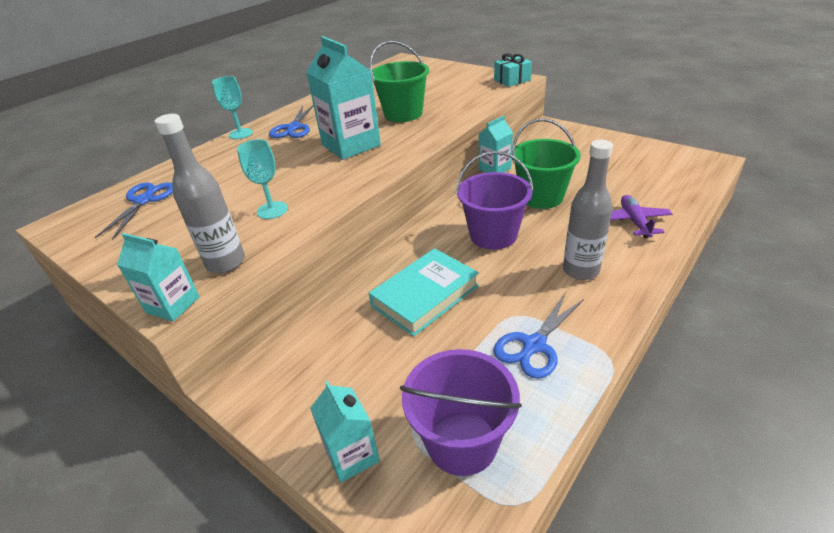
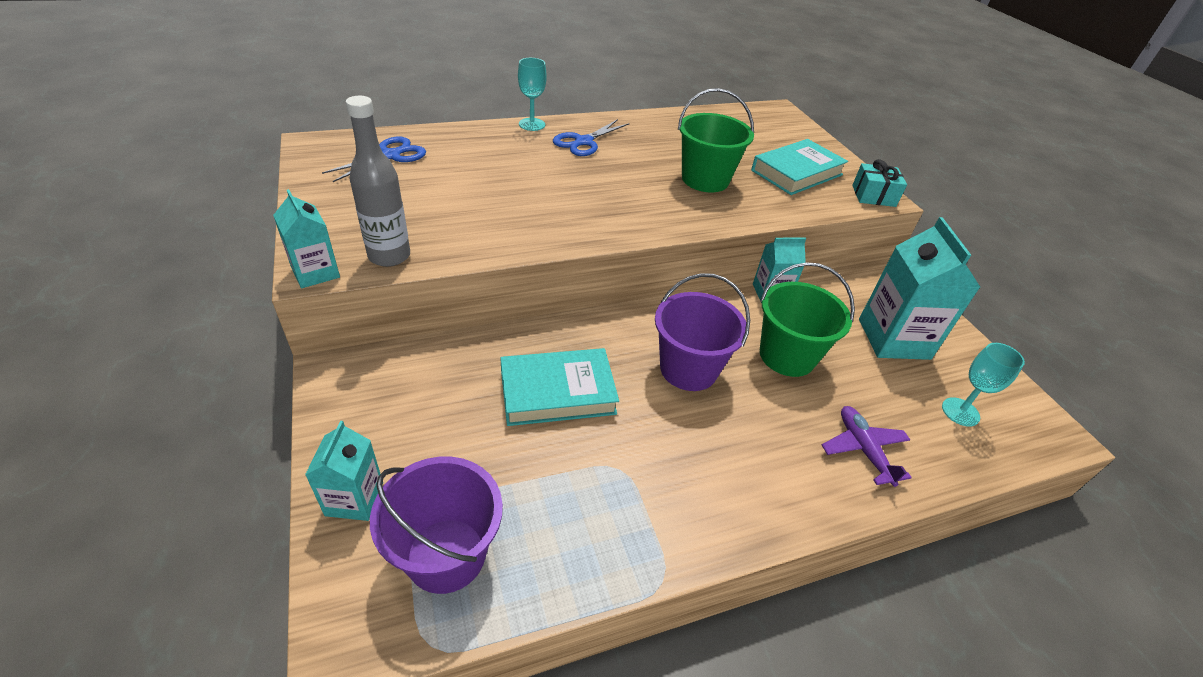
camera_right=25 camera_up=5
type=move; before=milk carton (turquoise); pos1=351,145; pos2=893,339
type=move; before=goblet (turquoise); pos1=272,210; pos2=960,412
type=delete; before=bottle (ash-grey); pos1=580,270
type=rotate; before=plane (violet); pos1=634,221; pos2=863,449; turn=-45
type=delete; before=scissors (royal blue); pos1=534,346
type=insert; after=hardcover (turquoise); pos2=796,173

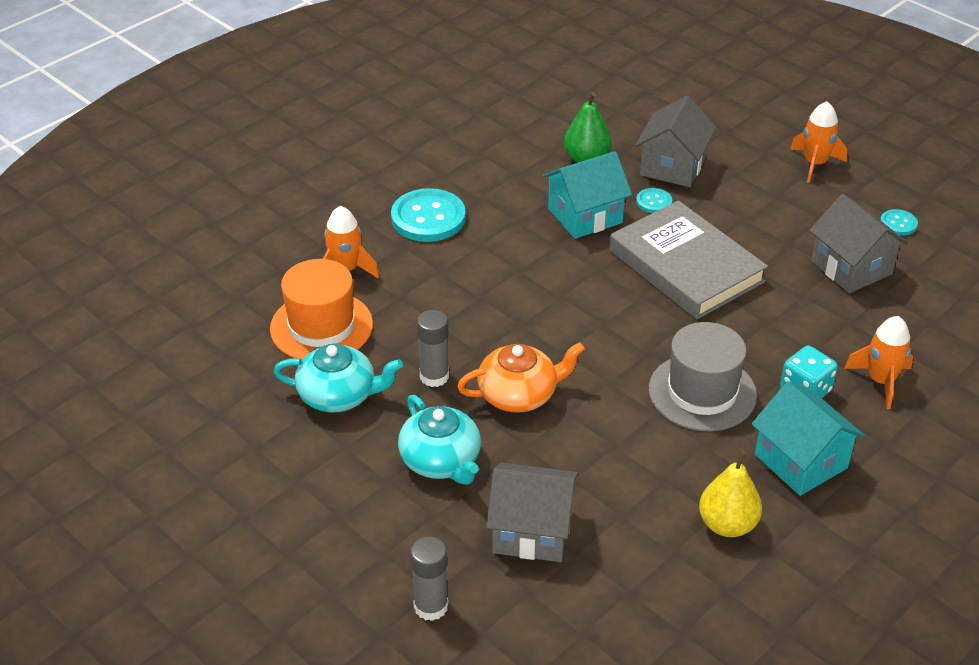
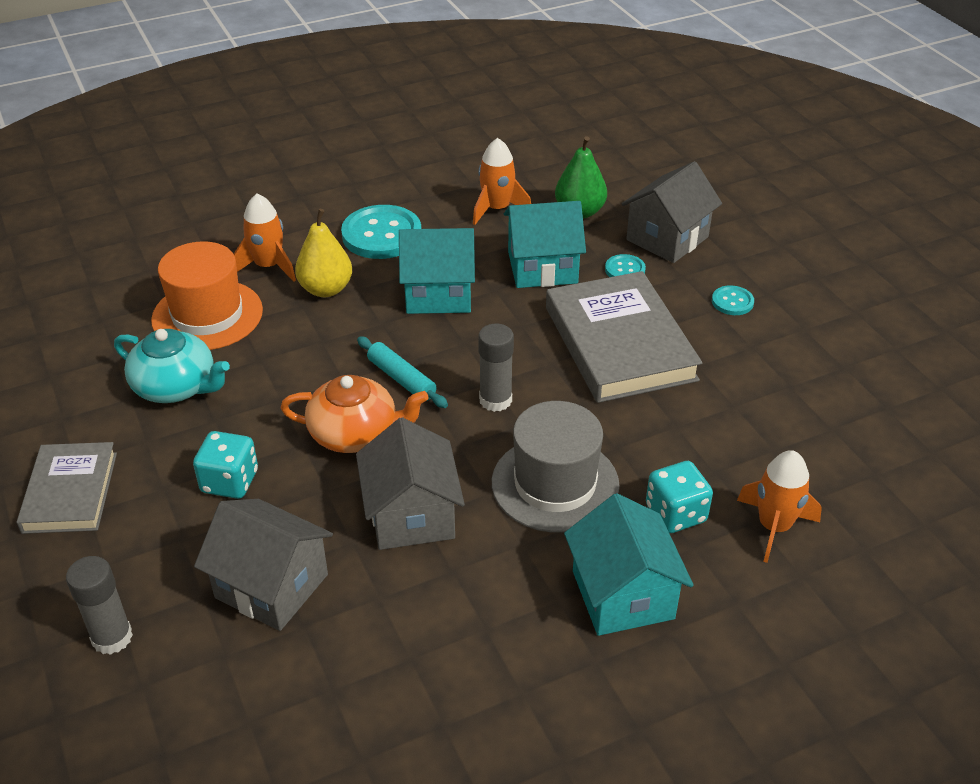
camera_right=20 camera_up=0
type=move; before=spaceship (orange-coloured); pos1=815,164; pos2=497,209
type=move; before=cottage (ash-grey); pos1=851,267; pos2=411,515
type=move; before=shirt button (turquoise); pos1=898,224; pos2=732,302
type=move; before=stick of glue (ash-grey); pos1=434,376; pos2=495,400
type=replace; before=china teapot (turquoise); after=die (turquoise); pos1=441,461; pos2=230,482
type=move; before=pear fruit (bright yellow); pos1=727,524; pos2=326,289
type=insert; after=cottage (turquoise); pos2=438,294
type=insert; after=dough roller (turquoise); pos2=402,379
type=insert; after=hardcover (ash-grey); pos2=70,492

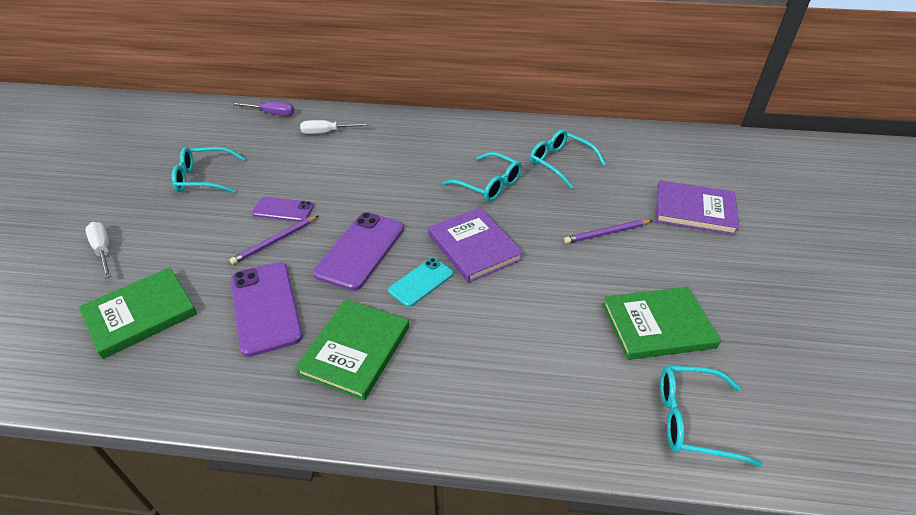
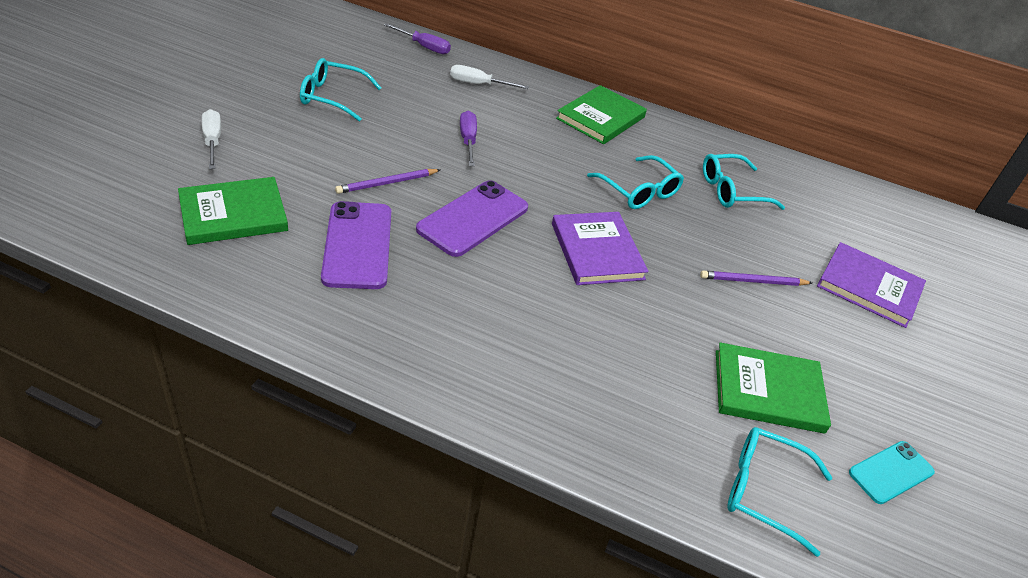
camera_right=10 camera_up=0
type=rotate; before=spectacles (turquoise); pos1=560,163; pos2=731,191; turn=-75
type=delete; before=mobile phone (violet); pos1=283,210
type=move; before=mobile phone (turquoise); pos1=421,282; pos2=891,472
type=move; before=hardcover (leaf-green); pos1=355,350; pos2=601,118
type=insert; after=hand screwdriver (violet); pos2=468,140

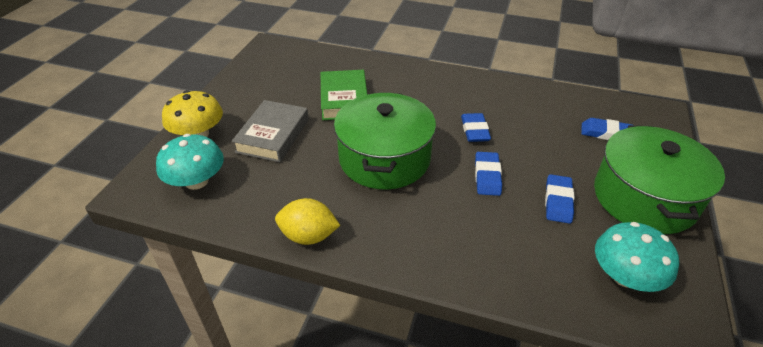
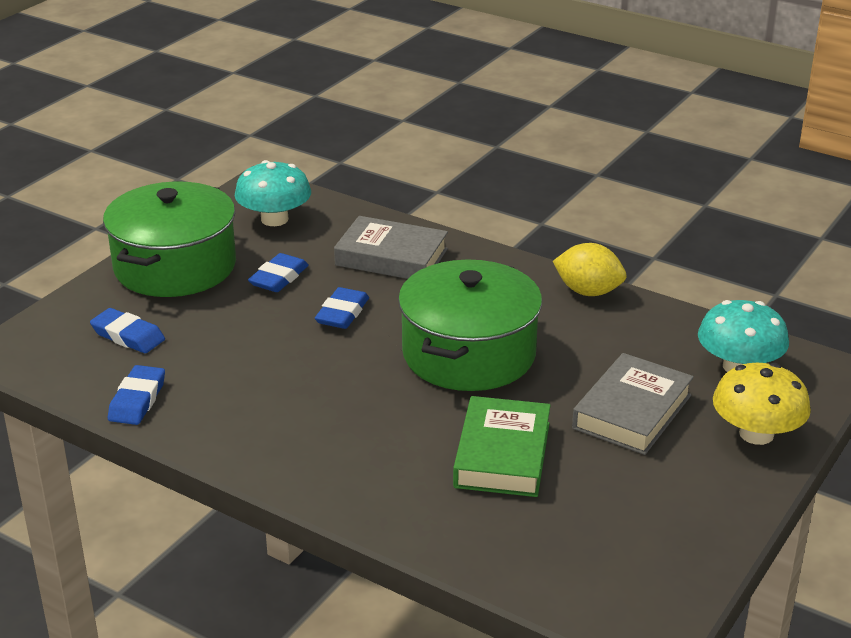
camera_right=-165 camera_up=-10
type=move; before=gum eraser (royal blue); pos1=475,130; pos2=137,400
type=insert; after=hardcover (ash-grey); pos2=391,257

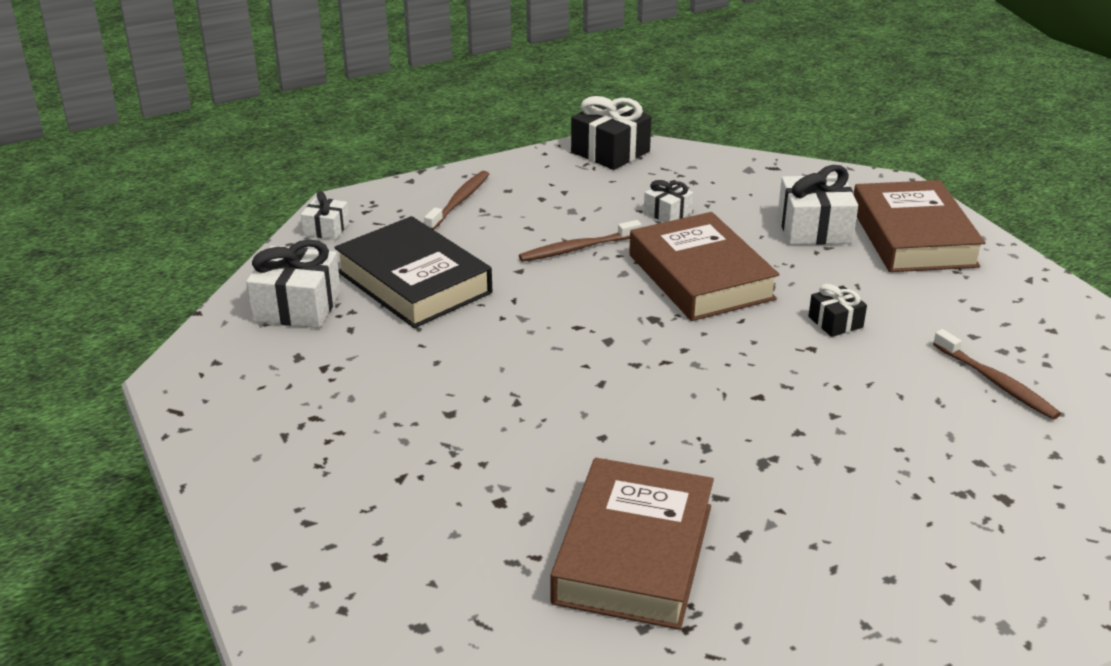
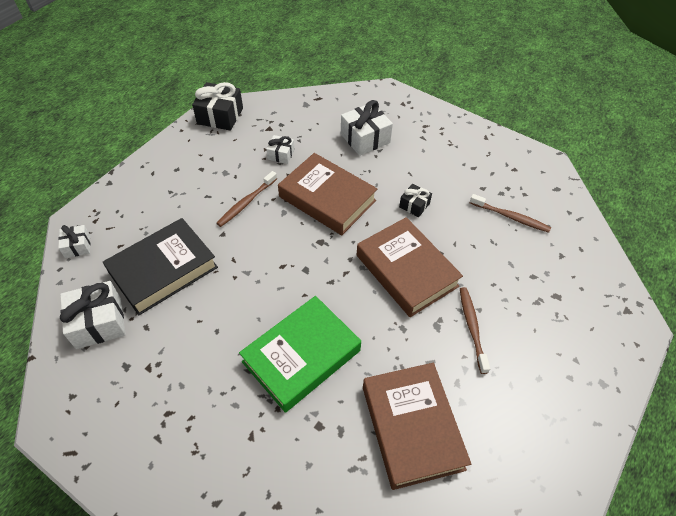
camera_right=-30 camera_up=20
type=move; before=toothbrush (brown); pos1=459,201; pos2=472,327
type=move; before=hardcover (brown); pos1=913,237; pos2=406,271
type=rotate; before=hardcover (black); pos1=414,282; pos2=163,270; turn=-60
type=insert; after=hardcover (leaf-green); pos2=301,356

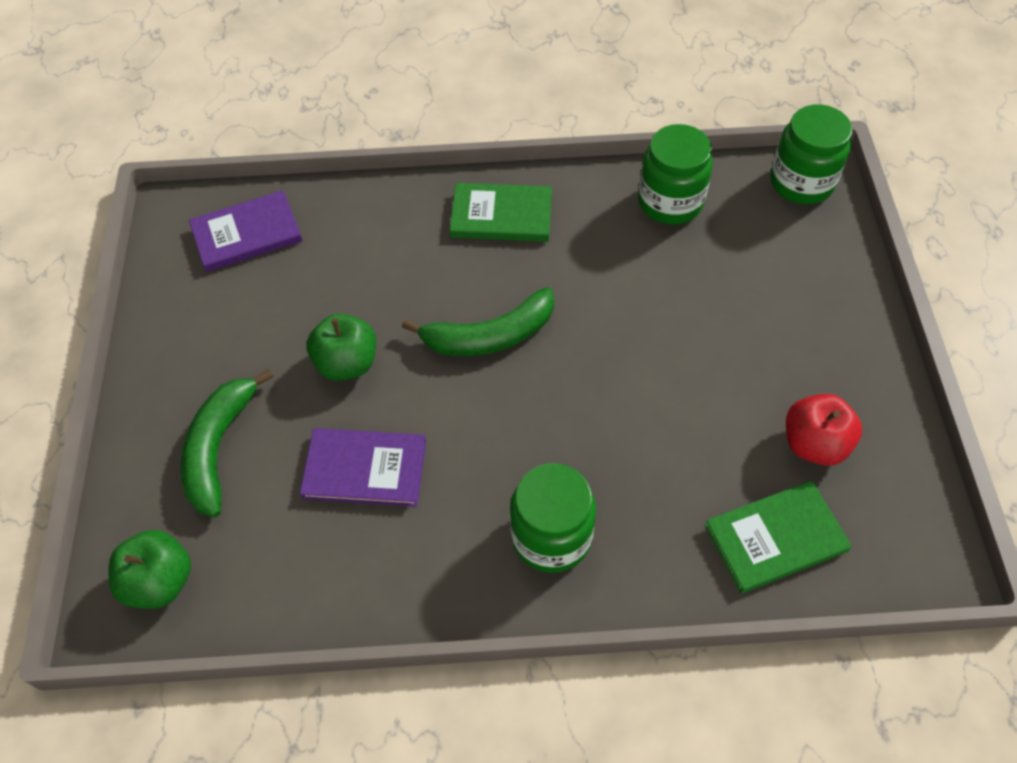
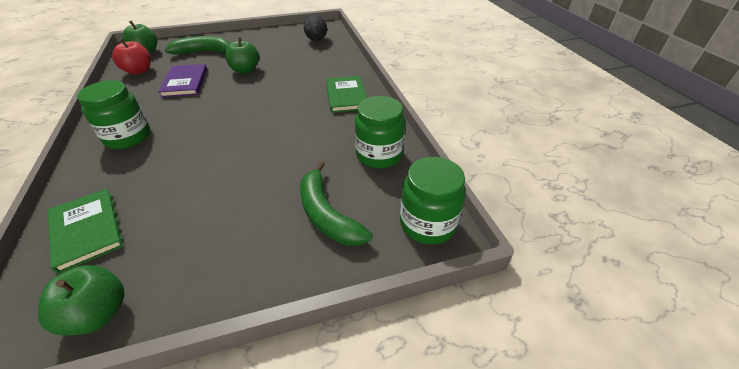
camera_right=75 camera_up=-15
type=replace; before=hardcover (violet); after=egg (black); pos1=247,234; pos2=316,40
type=move; before=banana fruit (leaf-green); pos1=489,336; pos2=327,214
type=move; before=apple (red); pos1=814,444; pos2=139,71
type=insert; after=apple (leaf-green); pos2=98,314

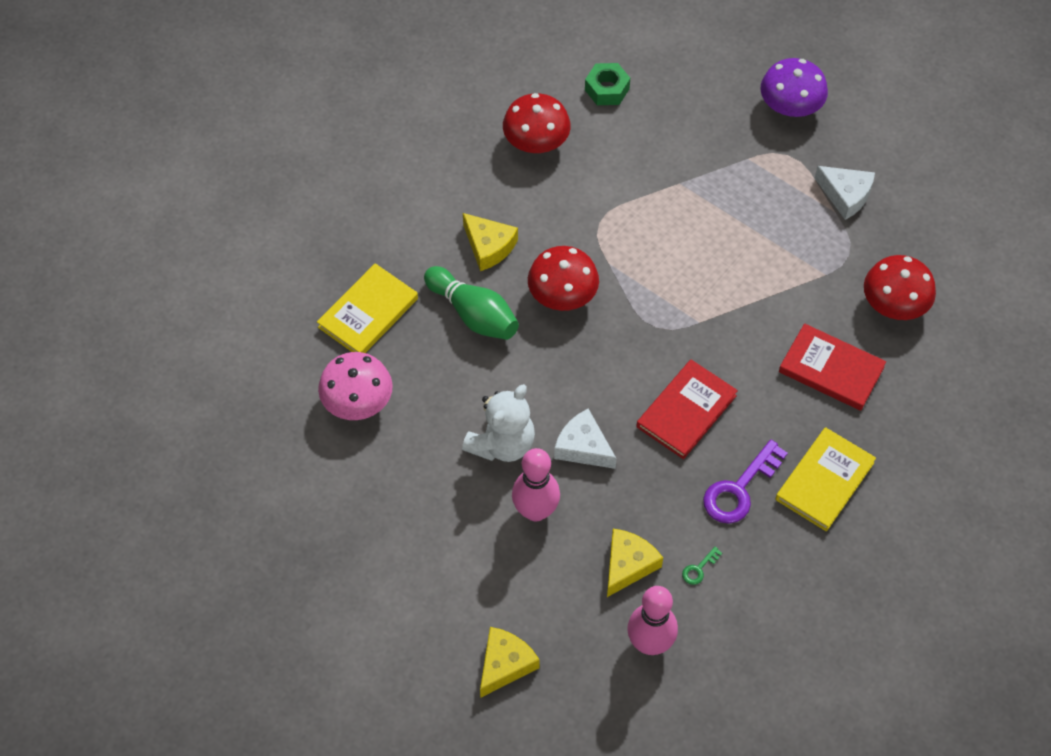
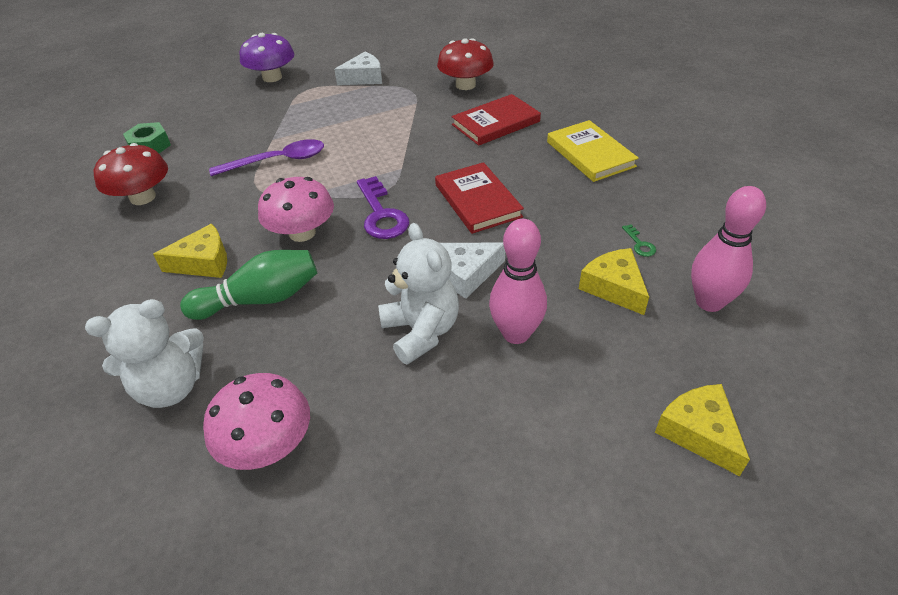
camera_right=-60 camera_up=-15
type=recolor; before=fungus (red); after=fungus (rosy); pos1=562,295; pos2=302,233
type=replace; before=hardcover (bright yellow); after=stuffed bear (pure white); pos1=368,313; pos2=171,387
type=move; before=latchkey (violet); pos1=739,489; pos2=381,214
type=insert; after=tablespoon (violet); pos2=277,161

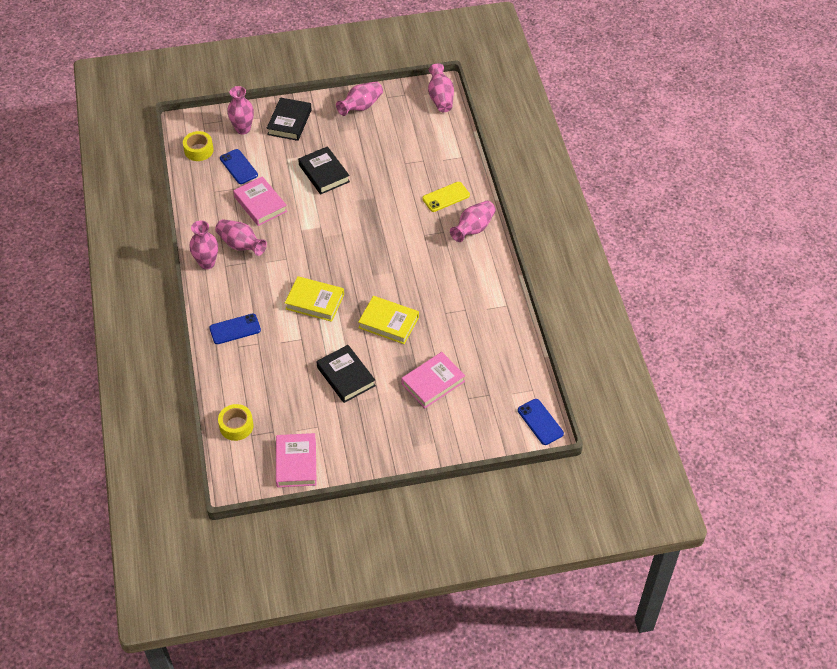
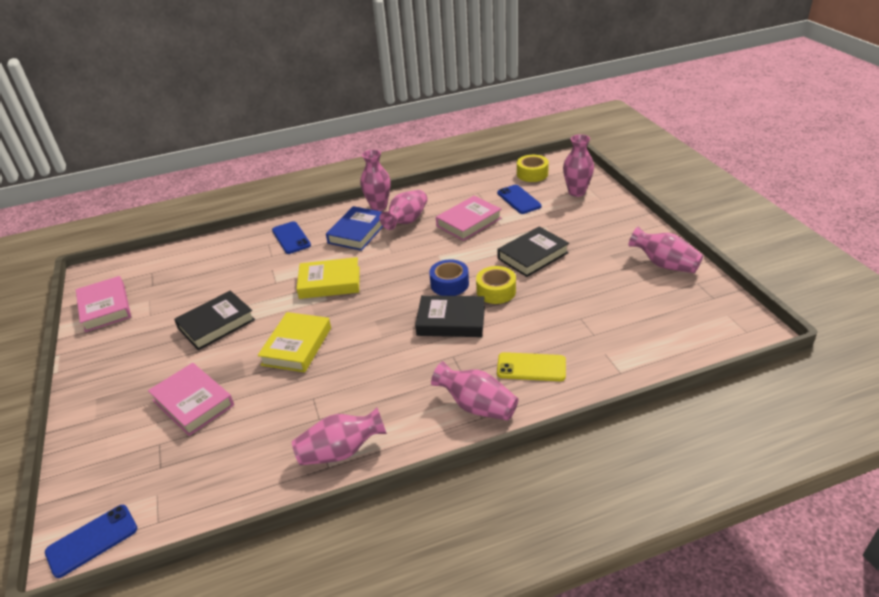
camera_right=85 camera_up=-15
type=move; before=tall vase (rosy); pos1=440,98; pos2=341,451
type=move; before=hardcover (black); pos1=289,122; pos2=451,321
type=rotate; before=mobile phone (royal blue); pos1=238,167; pos2=519,200; turn=-75
type=rotate; before=mobile phone (bright yellow); pos1=446,197; pos2=531,367; turn=-45
type=rotate; before=hardcover (bright yellow); pos1=315,301; pos2=329,282; turn=75
type=move; before=tape (bright yellow); pos1=236,426; pos2=496,291
type=rotate; before=hardcover (rosy); pos1=296,463; pos2=105,308; turn=75
type=insert; after=hardcover (royal blue); pos2=357,232
type=insert; after=tape (royal blue); pos2=449,284

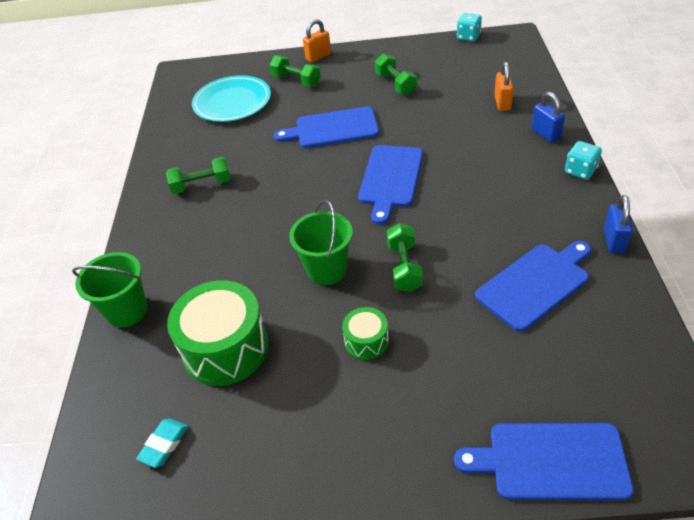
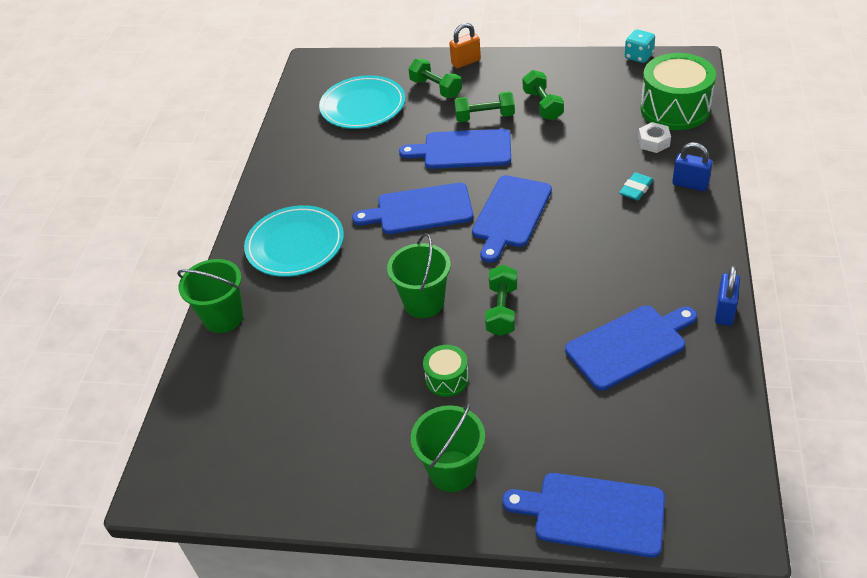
camera_right=10 camera_up=0
type=replace; before=small lock (orange-coloured); after=hexagon nut (pure white); pos1=502,103; pos2=653,142
type=rotate; before=small lock (royal blue); pos1=545,134; pos2=690,184; turn=-45
type=delete; before=die (turquoise); pos1=580,171
type=move; before=dumbbell (leaf-green); pos1=201,185; pos2=485,117
type=move; before=toy drum (leaf-green); pos1=225,348; pos2=675,108
type=move; before=gum eraser (turquoise); pos1=164,444; pos2=636,189
type=insert; after=bread board (royal blue); pos2=420,210
type=insert; after=flat dish (turquoise); pos2=295,245
type=insert; after=sand bucket (leaf-green); pos2=452,471

